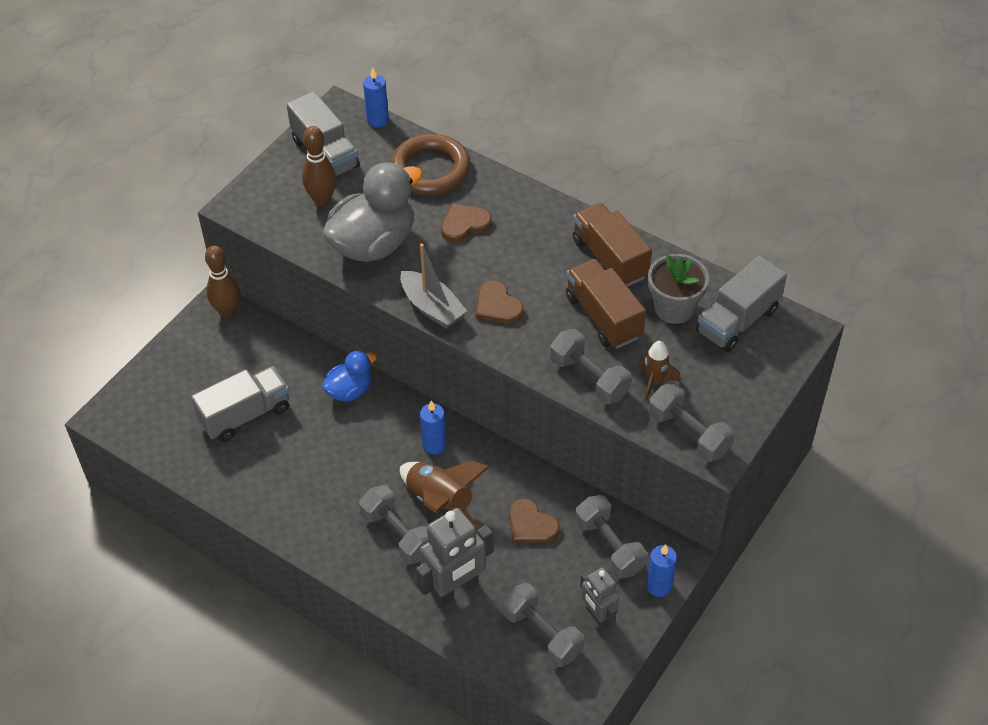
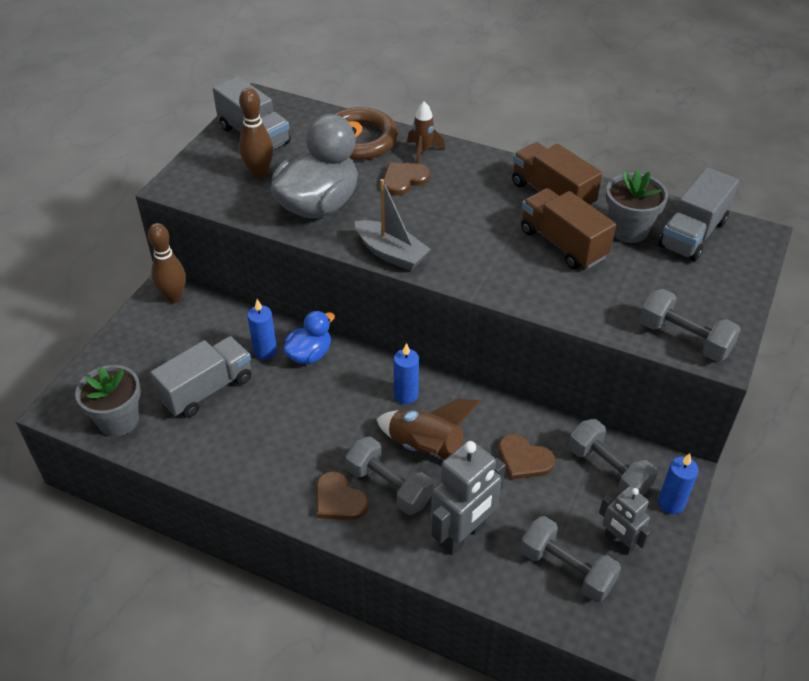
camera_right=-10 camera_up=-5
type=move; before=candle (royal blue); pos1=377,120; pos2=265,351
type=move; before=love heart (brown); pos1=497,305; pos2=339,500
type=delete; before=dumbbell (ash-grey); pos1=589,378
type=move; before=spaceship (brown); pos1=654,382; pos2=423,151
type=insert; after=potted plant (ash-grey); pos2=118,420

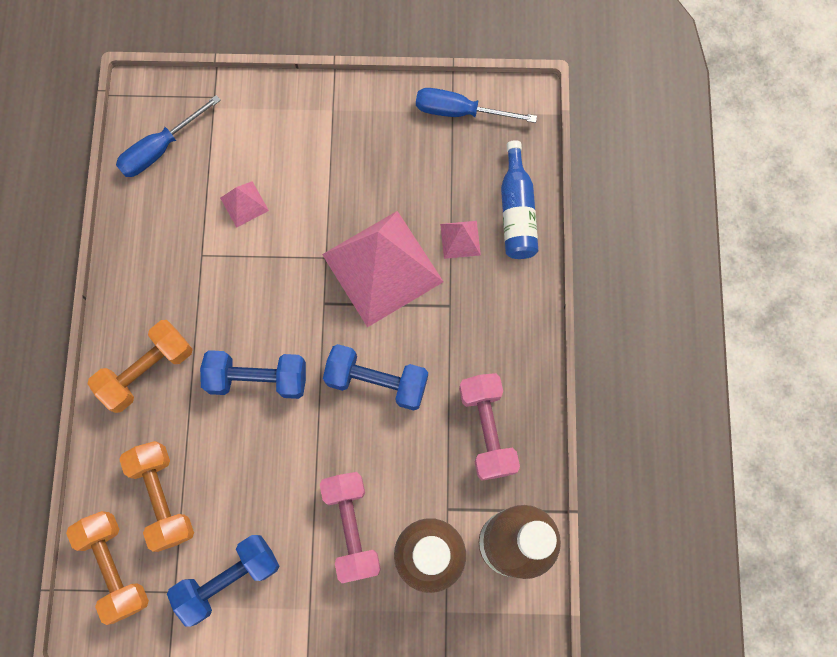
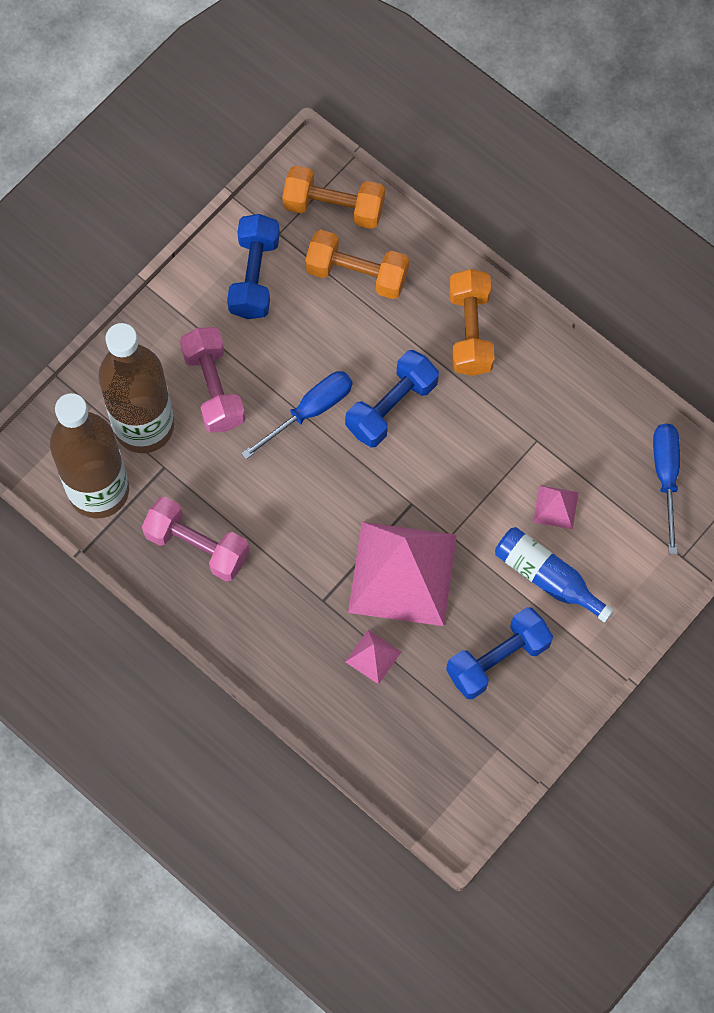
camera_right=130 camera_up=-5
type=move; before=hand screwdriver (royal blue); pos1=460,111; pos2=310,411
type=move; before=bottle (royal blue); pos1=516,211; pos2=547,577
type=move; before=dumbbell (royal blue); pos1=377,381; pos2=498,659
type=rotate; before=dumbbell (rosy); pos1=352,527; pos2=213,388; turn=45

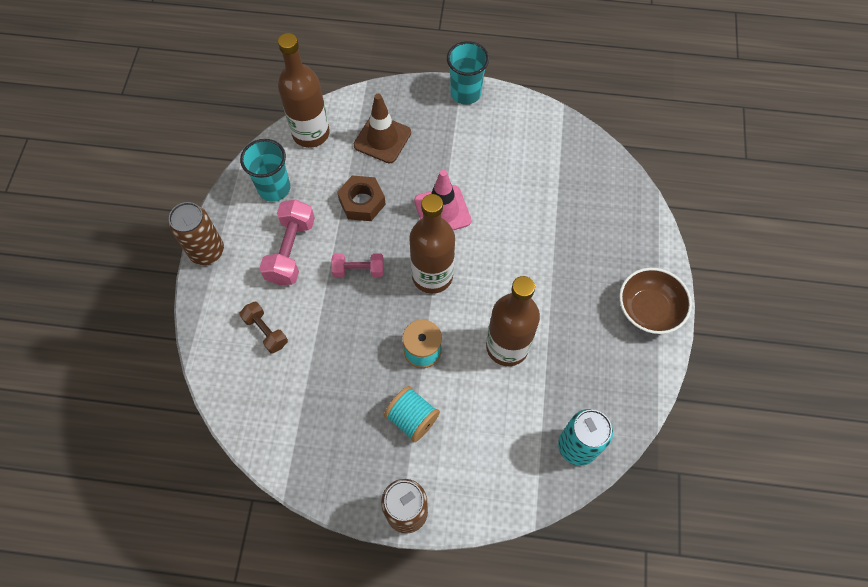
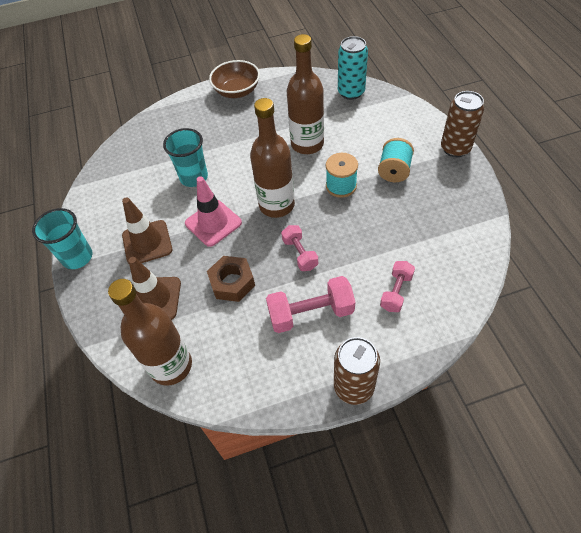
camera_right=-110 camera_up=-10
type=move; before=cup (turquoise); pos1=274,188; pos2=194,177
type=recolor; before=dumbbell (brown); after=dumbbell (rosy); pos1=266,331; pos2=396,292
type=insert; after=road cone (brown); pos2=147,242

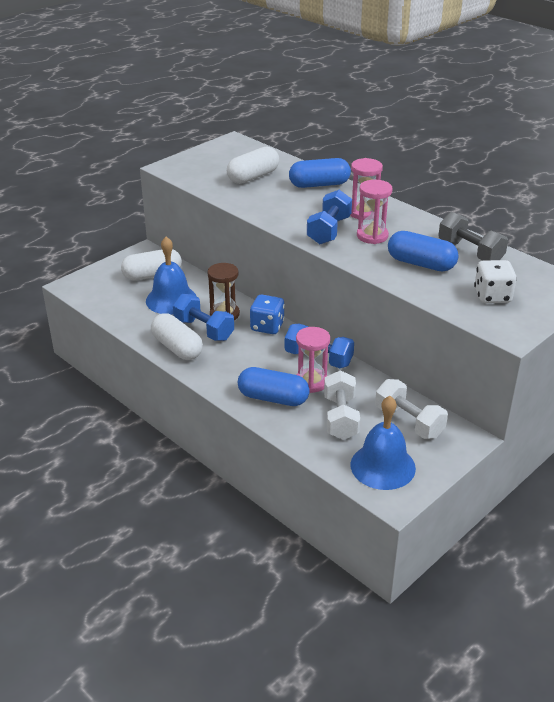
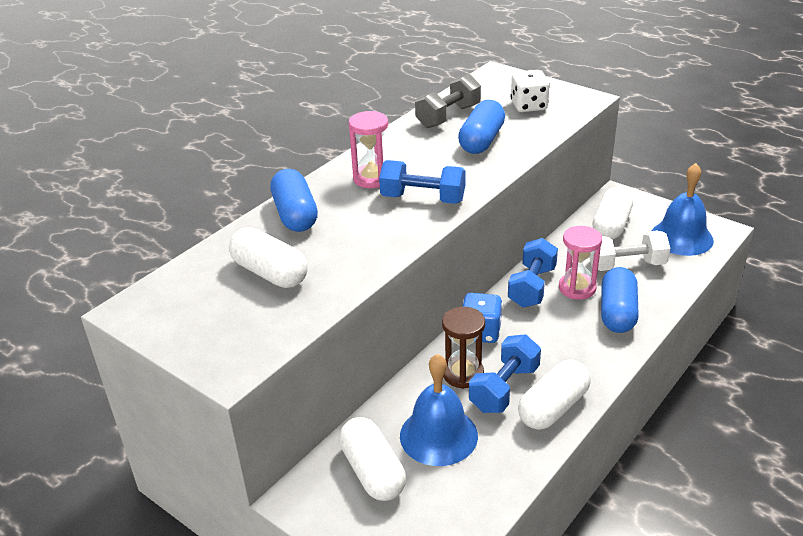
camera_right=-95 camera_up=0
type=delete; before=sandglass (rosy); pos1=372,236
type=replace; before=dumbbell (pure white); after=capsule (pure white); pos1=409,422; pos2=611,225

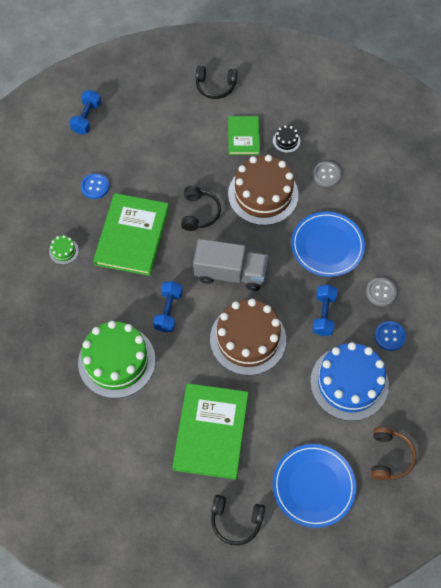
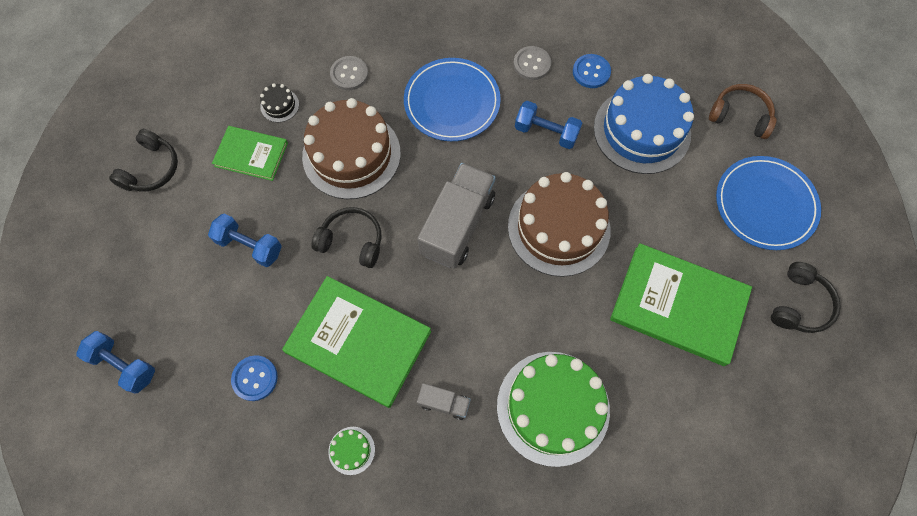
camera_right=-75 camera_up=5
type=move; before=dumbbell (royal blue); pos1=168,311; pos2=250,246
type=insert; after=truck (ash-grey); pos2=444,403

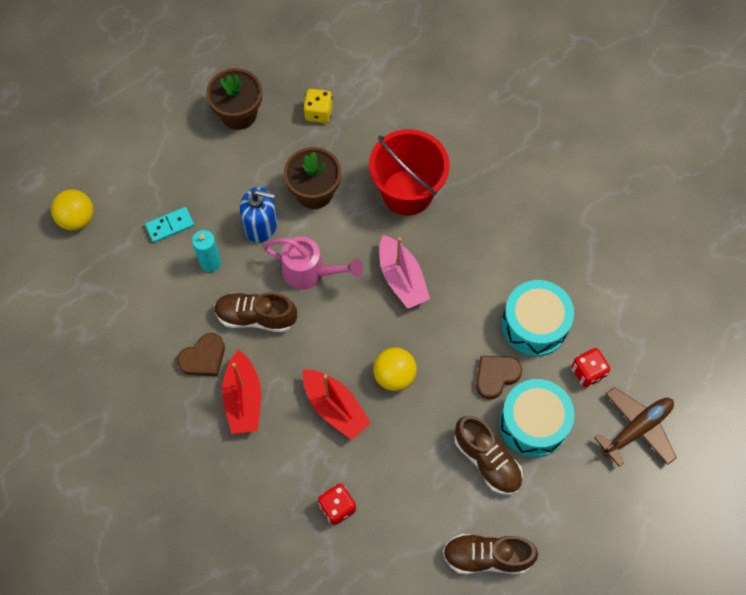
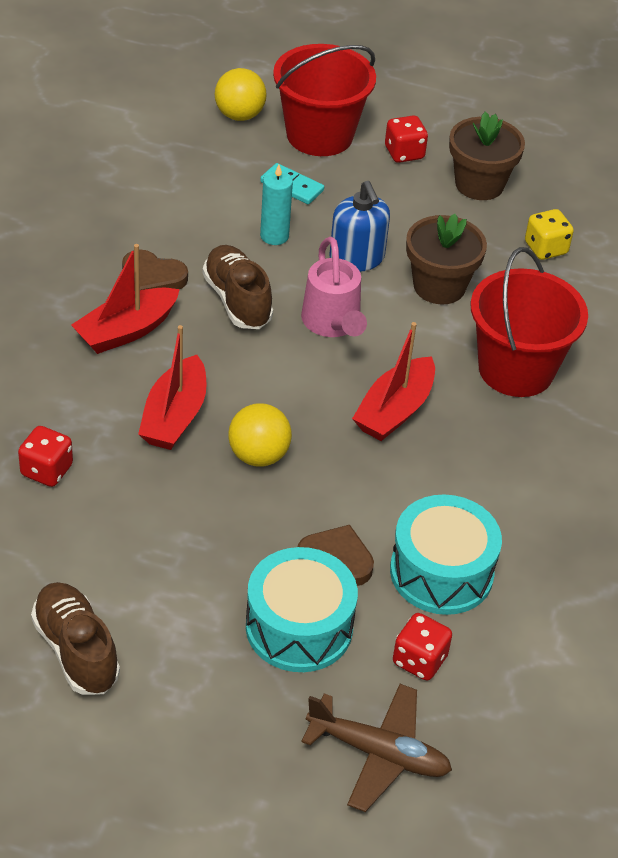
camera_right=55 camera_up=-20
type=recolor; before=sailboat (rosy); after=sailboat (red); pos1=401,279; pos2=394,410
type=delete; before=shoe (brown); pos1=487,460
type=insert; after=sand bucket (red); pos2=319,135
type=insert; after=die (red); pos2=404,153

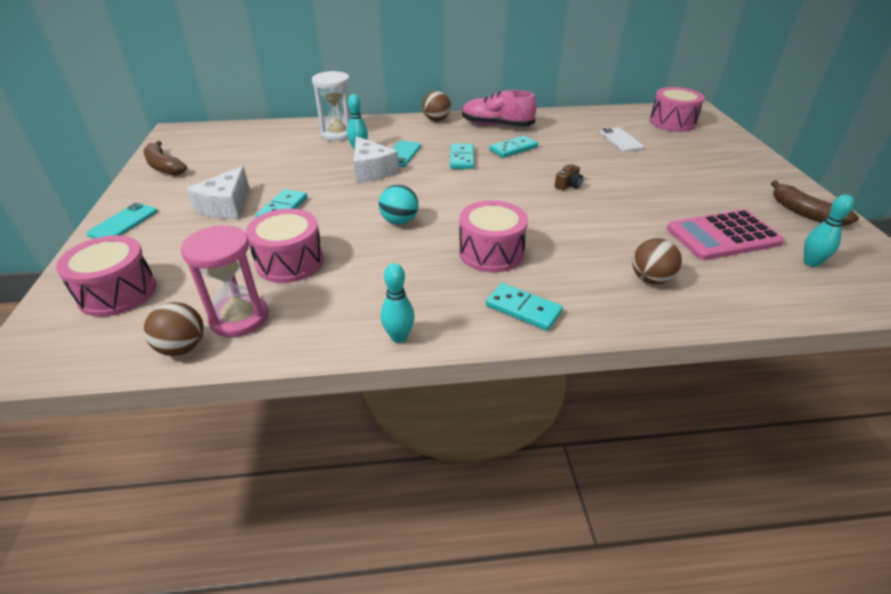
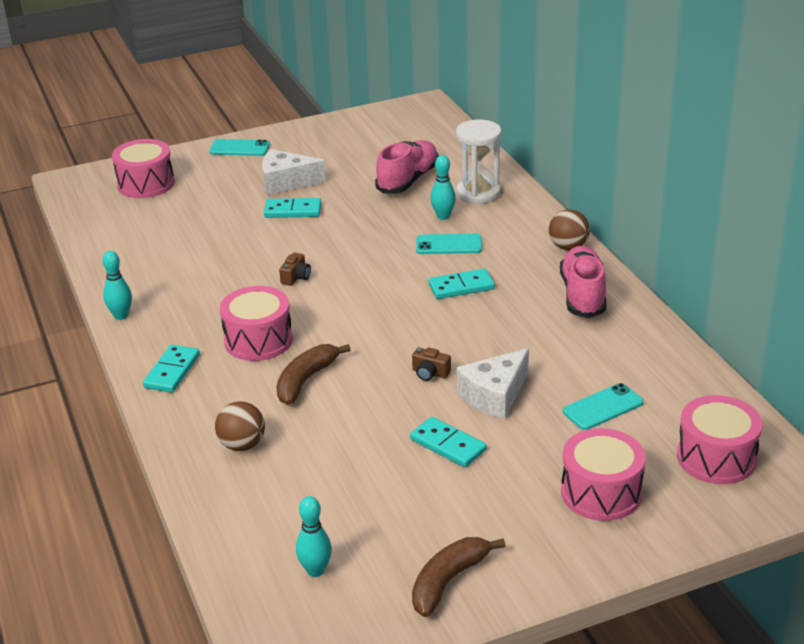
camera_right=75 camera_up=-5
type=recolor; before=mobile phone (pure white); after=mobile phone (turquoise); pos1=620,140; pos2=603,407
type=move; before=domino tile (turquoise); pos1=513,149; pos2=448,445
type=move; before=cheese (pure white); pos1=371,170; pos2=494,395
type=move; before=banana fruit (brown); pos1=164,166; pos2=305,380
type=replace; before=ball (turquoise); after=camera (brown); pos1=399,221; pos2=296,277
type=move; before=toy drum (rosy); pos1=290,262; pos2=601,493
type=delete; before=adding machine (rosy); pos1=723,236
type=delete; before=sandglass (rosy); pos1=239,318
type=delete; before=ball (brown); pos1=182,347
type=insert; after=shoe (rosy); pos2=408,180

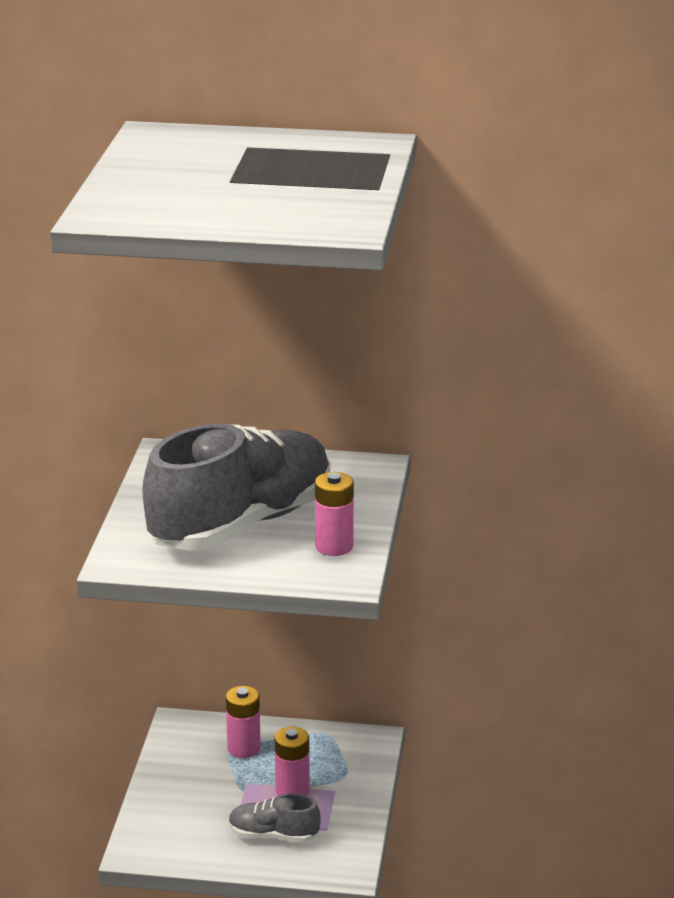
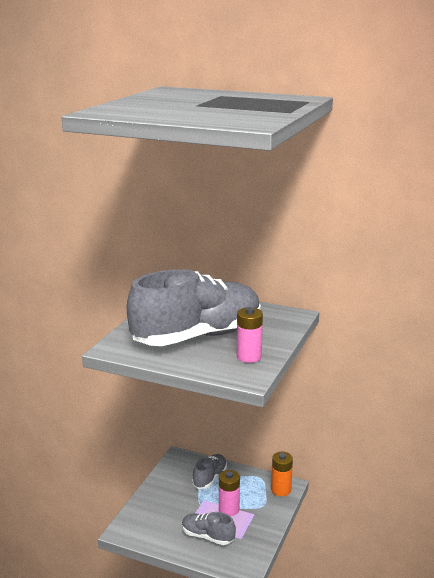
camera_right=15 camera_up=-5
type=replace; before=battery (rosy); after=shoe (ash-grey); pos1=244,748; pos2=210,478
type=insert; after=battery (orange-coloured); pos2=281,490

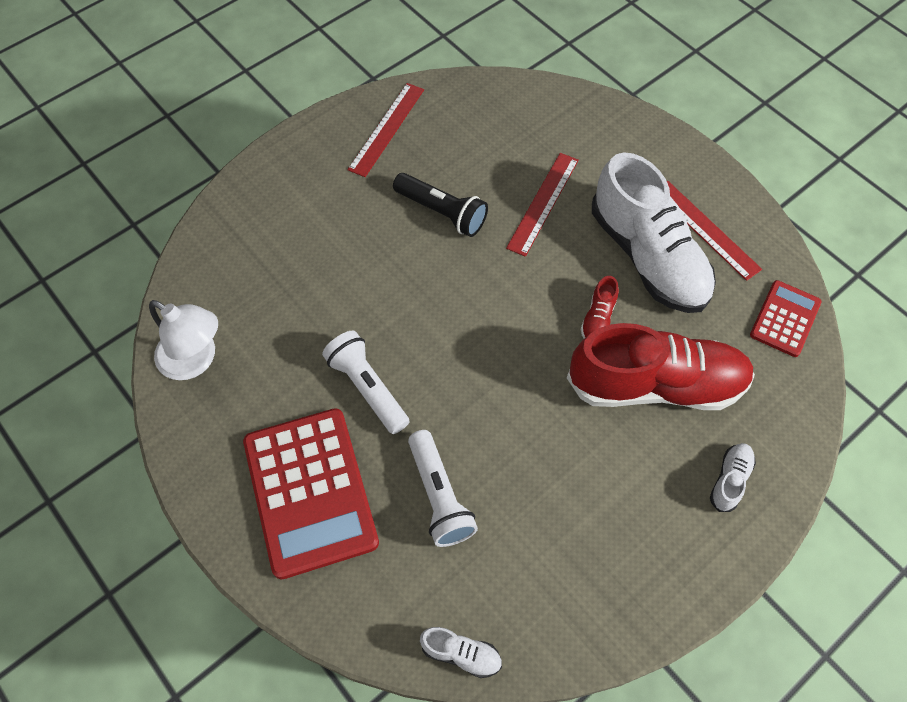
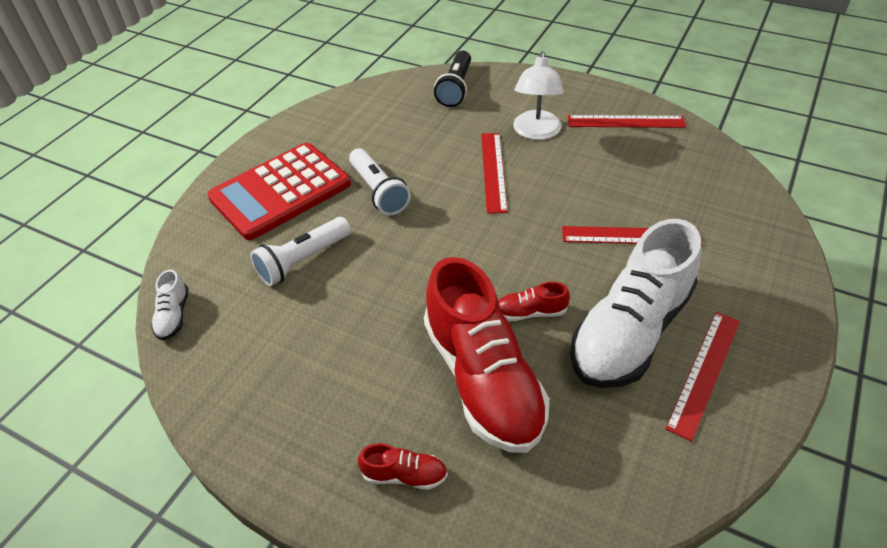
camera_right=70 camera_up=-15
type=move; before=torch (black); pos1=442,212; pos2=456,88
type=delete; before=adding machine (red); pos1=785,319
type=move; before=desk lamp (pure white); pos1=196,360; pos2=536,132
type=rotate; before=torch (pure white); pos1=367,388; pos2=378,191; turn=120
type=recolor; before=shoe (pure white); after=shoe (red); pos1=729,480; pos2=404,475
type=insert; after=measuring stick (red); pos2=493,171

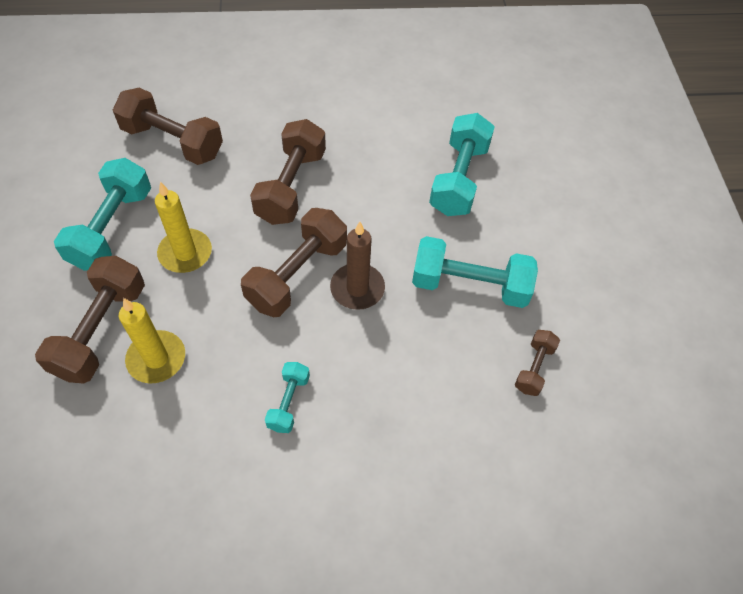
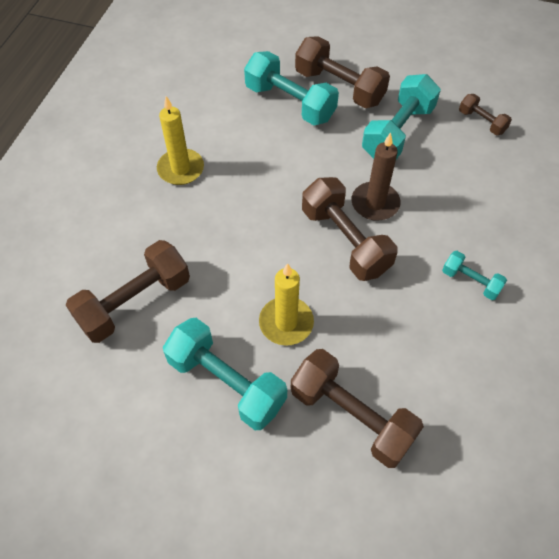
camera_right=-65 camera_up=0
type=move; before=dumbbell (brown); pos1=291,186; pos2=339,87
type=move; before=candle (bright yellow); pos1=156,358; pos2=181,169

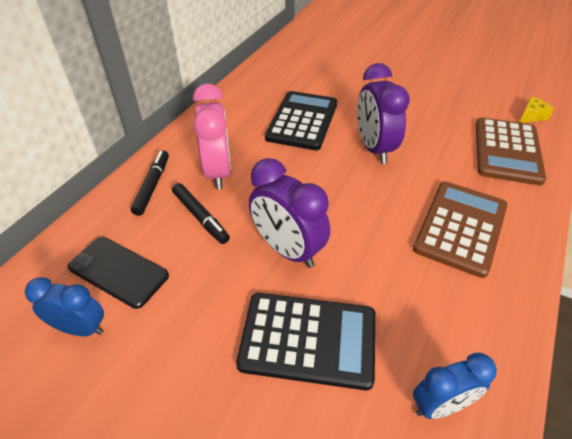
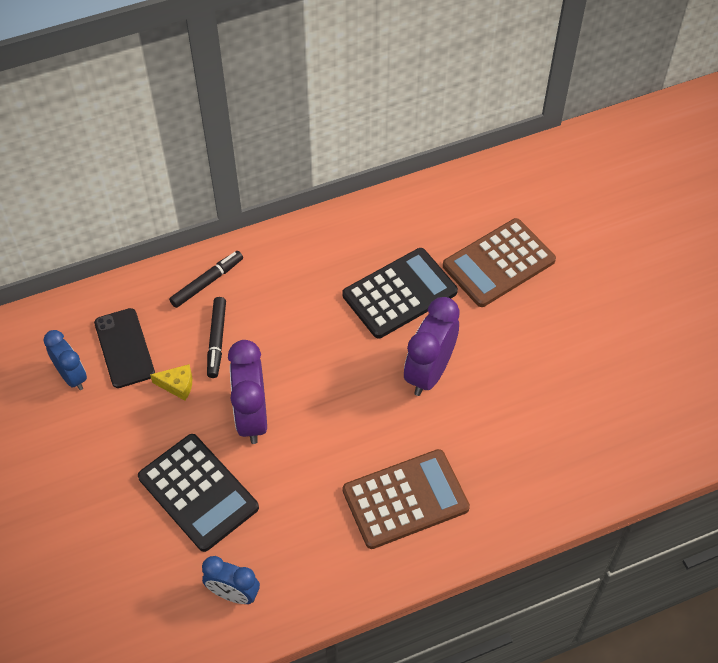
camera_right=40 camera_up=10
type=delete; before=clock (rosy); pos1=218,172
type=move; before=cheese (bright yellow); pos1=531,116; pos2=177,385
type=move; before=adding machine (brown); pos1=507,151; pos2=498,263

